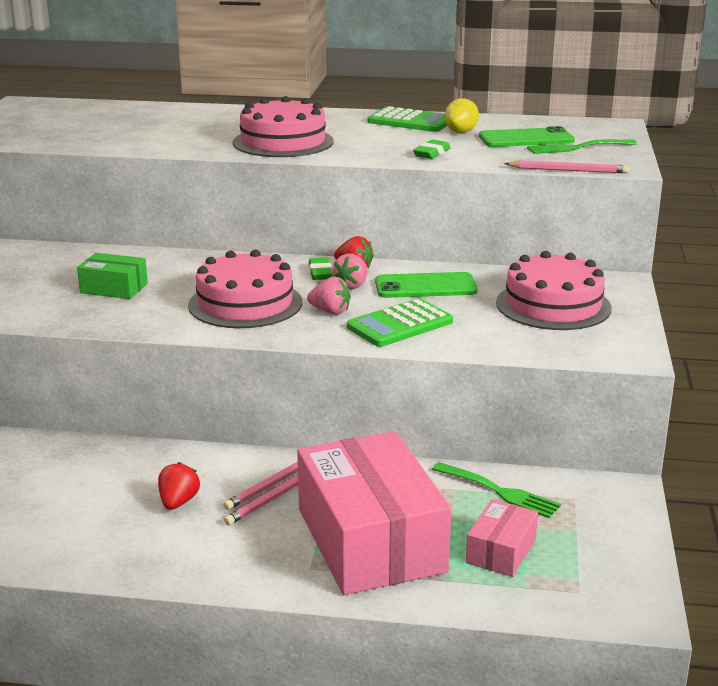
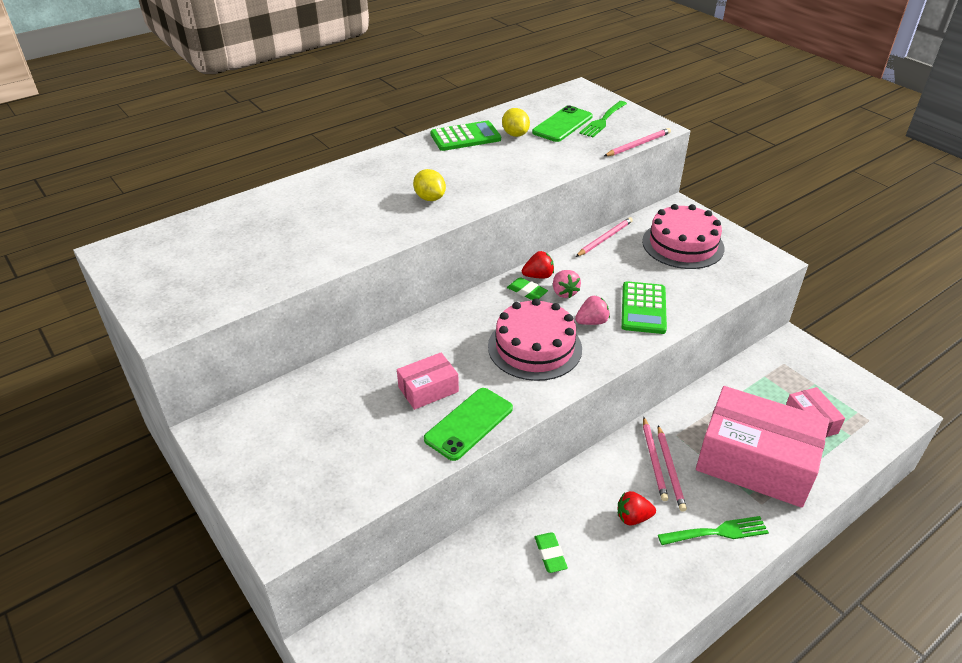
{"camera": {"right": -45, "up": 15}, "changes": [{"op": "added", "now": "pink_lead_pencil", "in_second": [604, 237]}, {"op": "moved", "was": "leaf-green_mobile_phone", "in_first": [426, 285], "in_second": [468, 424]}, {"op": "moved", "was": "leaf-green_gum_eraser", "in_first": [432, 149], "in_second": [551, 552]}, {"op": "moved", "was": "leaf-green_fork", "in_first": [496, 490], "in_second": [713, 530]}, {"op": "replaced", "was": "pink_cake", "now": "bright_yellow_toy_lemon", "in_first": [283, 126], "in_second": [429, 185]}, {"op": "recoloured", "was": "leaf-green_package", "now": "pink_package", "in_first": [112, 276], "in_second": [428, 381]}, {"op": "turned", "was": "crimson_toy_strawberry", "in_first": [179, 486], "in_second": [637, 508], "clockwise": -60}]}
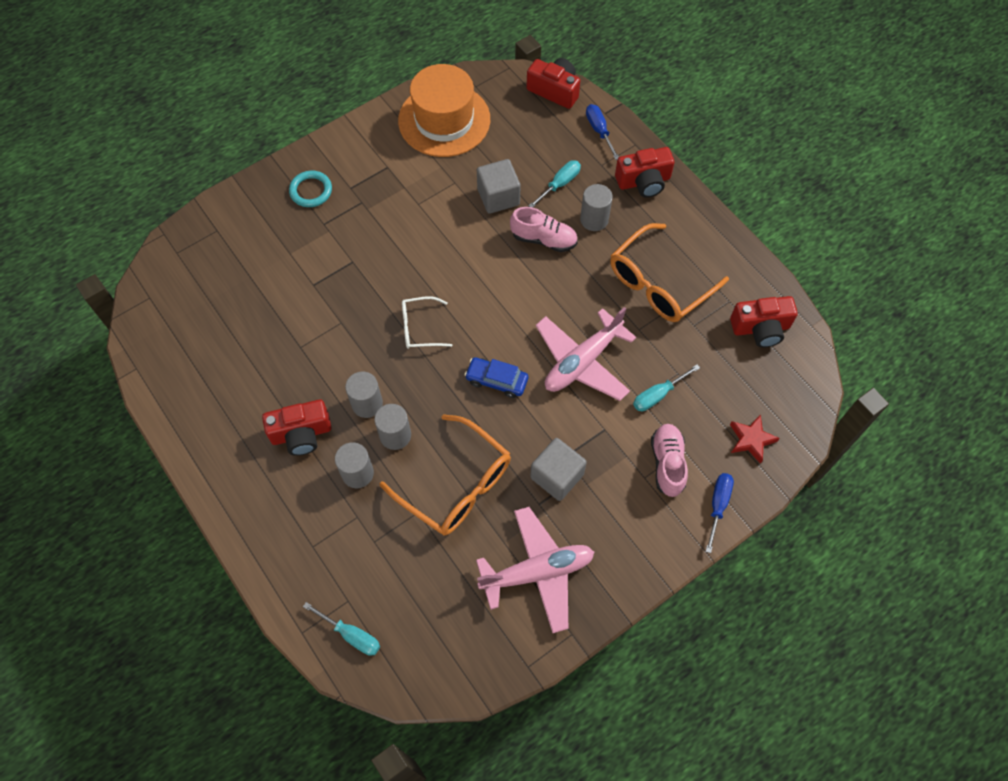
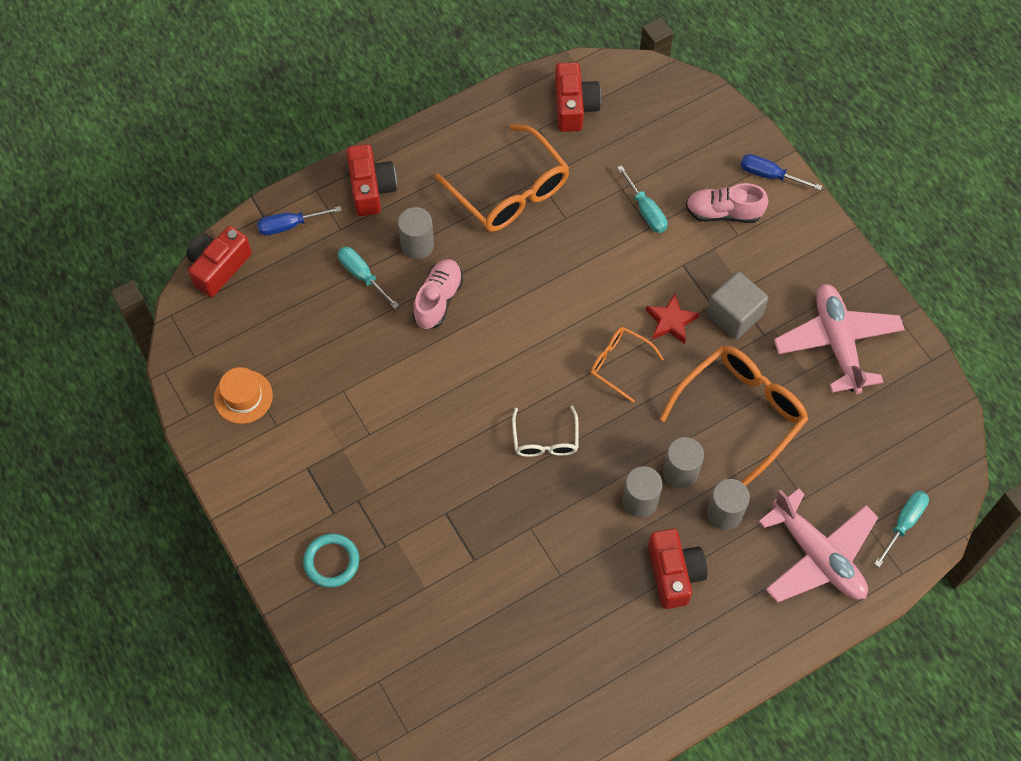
{"camera": {"right": -85, "up": 0}, "changes": [{"op": "removed", "was": "gray_block", "in_first": [499, 186]}, {"op": "moved", "was": "pink_toy_plane", "in_first": [586, 354], "in_second": [818, 545]}, {"op": "moved", "was": "crimson_star", "in_first": [755, 439], "in_second": [672, 319]}, {"op": "replaced", "was": "royal_blue_toy_car", "now": "orange-coloured_eyeglasses", "in_first": [496, 377], "in_second": [627, 365]}, {"op": "resized", "was": "orange-coloured_hat", "in_first": [444, 110], "in_second": [243, 395], "ratio": 0.49}]}
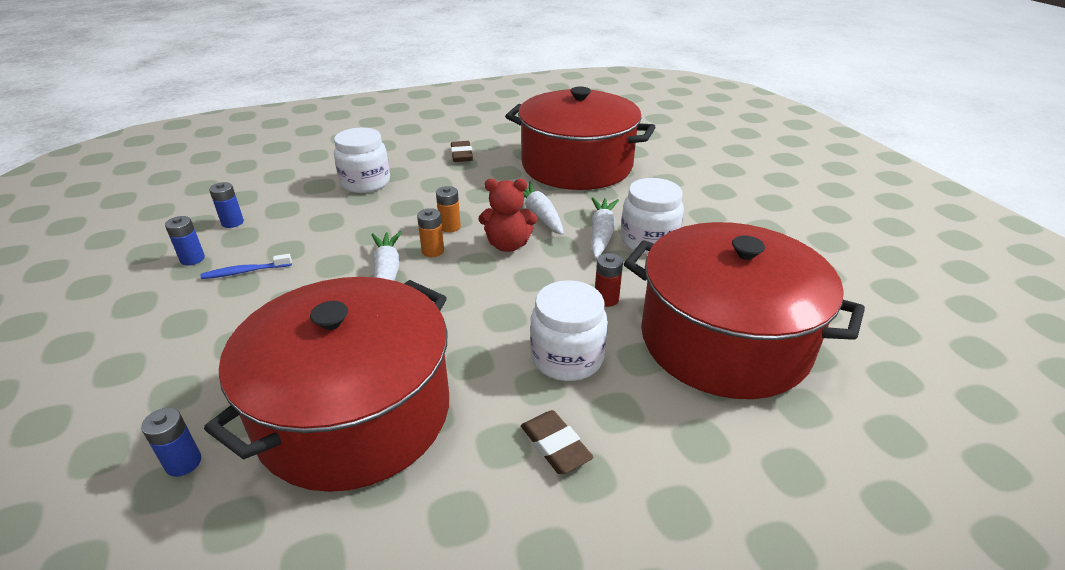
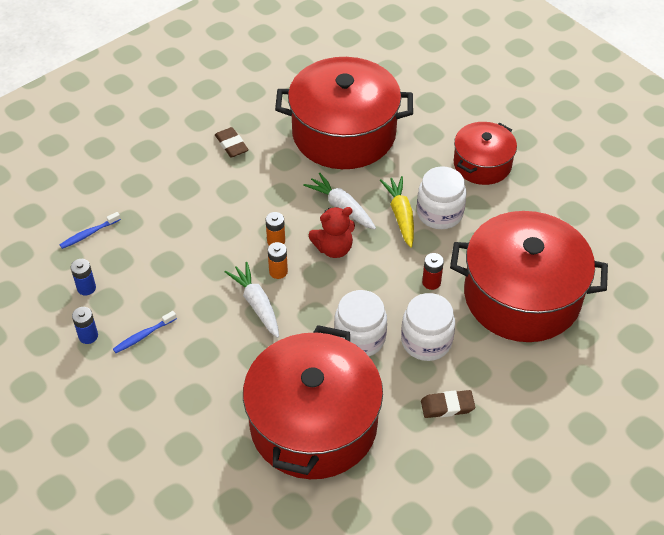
{"camera": {"right": -20, "up": 15}, "changes": [{"op": "removed", "was": "royal_blue_power_cell", "in_first": [171, 442]}, {"op": "added", "now": "royal_blue_tooth_brush", "in_second": [90, 230]}, {"op": "added", "now": "crimson_stockpot", "in_second": [485, 153]}, {"op": "moved", "was": "snow-white_jam_jar", "in_first": [362, 160], "in_second": [360, 323]}, {"op": "recoloured", "was": "snow-white_toy_carrot", "now": "bright_yellow_toy_carrot", "in_first": [605, 227], "in_second": [397, 212]}, {"op": "turned", "was": "dark_brown_gum_eraser", "in_first": [557, 442], "in_second": [448, 404], "clockwise": -45}]}
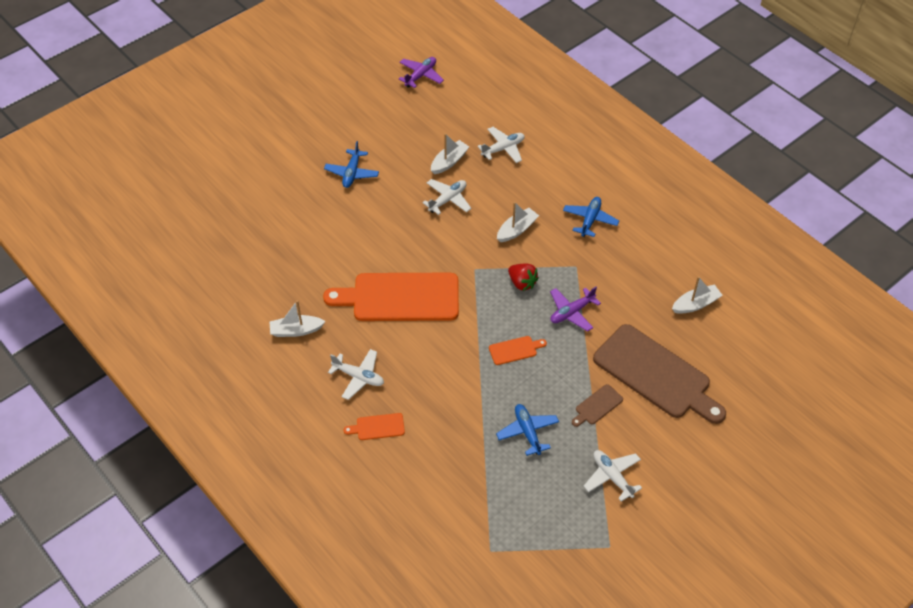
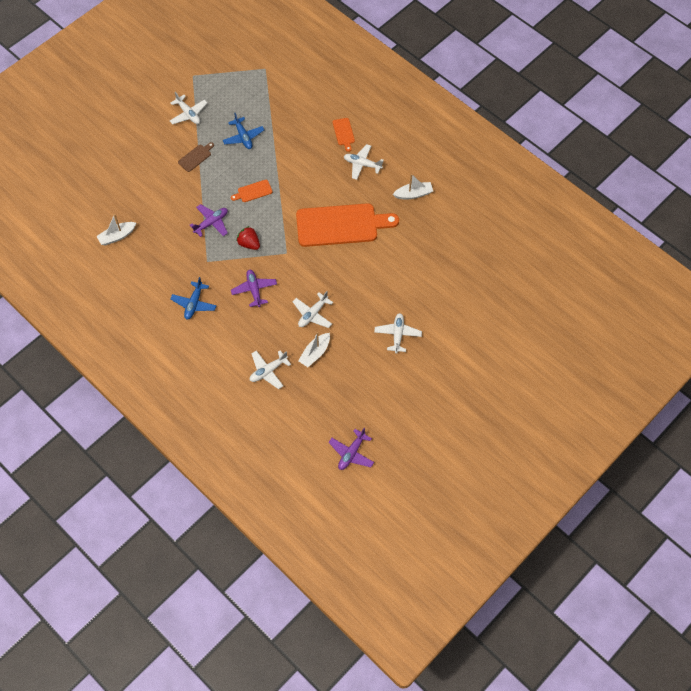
{"camera": {"right": 175, "up": 10}, "changes": [{"op": "removed", "was": "dark_brown_cutting_board", "in_first": [659, 374]}, {"op": "replaced", "was": "snow-white_sailboat", "now": "violet_toy_plane", "in_first": [518, 222], "in_second": [254, 288]}, {"op": "recoloured", "was": "royal_blue_toy_plane", "now": "snow-white_toy_plane", "in_first": [351, 164], "in_second": [398, 333]}, {"op": "turned", "was": "orange-coloured_cutting_board", "in_first": [374, 426], "in_second": [344, 135], "clockwise": 90}]}
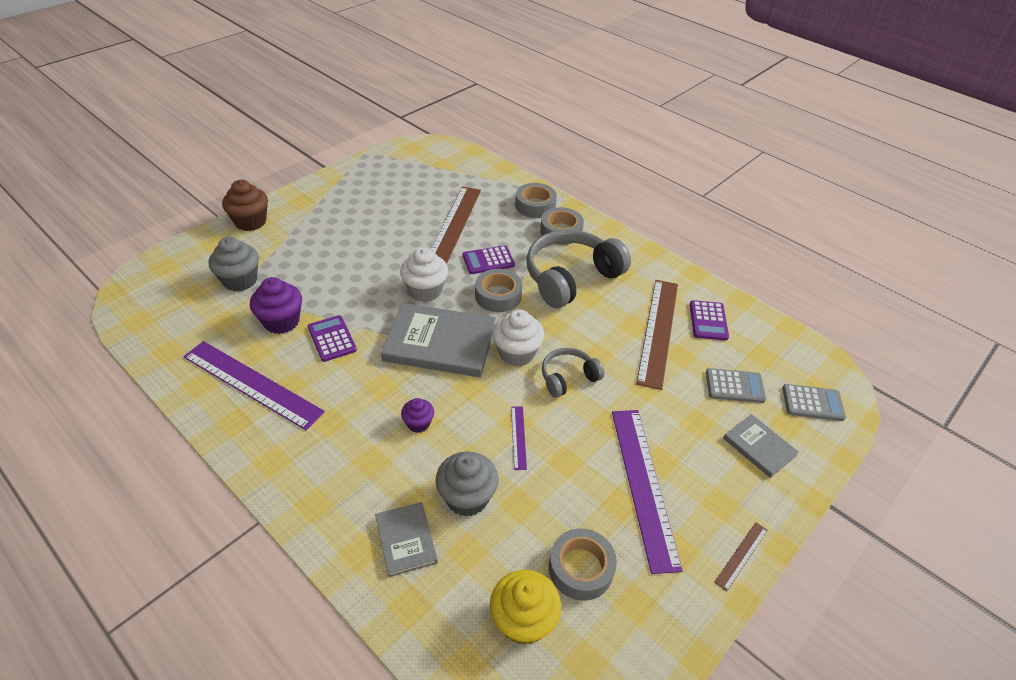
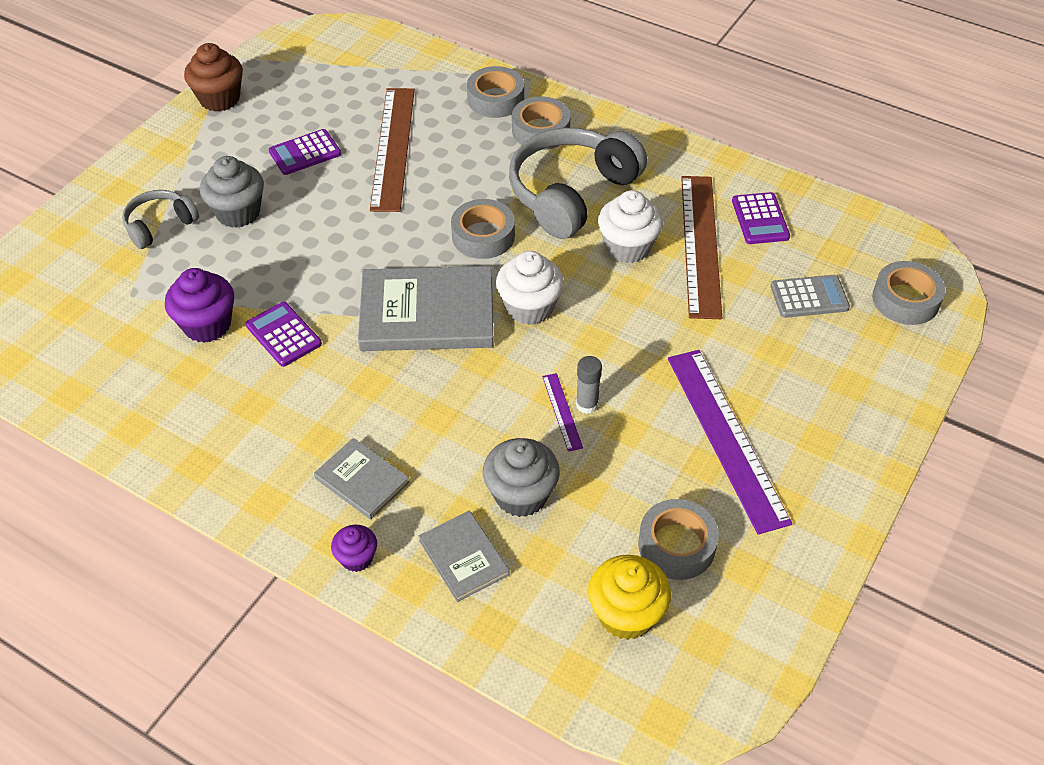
{"camera": {"right": -10, "up": 5}, "changes": [{"op": "removed", "was": "violet_straightedge", "in_first": [254, 385]}, {"op": "removed", "was": "dark_brown_straightedge", "in_first": [741, 556]}, {"op": "added", "now": "gray_glue_stick", "in_second": [589, 385]}, {"op": "moved", "was": "gray_cupcake", "in_first": [234, 264], "in_second": [232, 192]}, {"op": "moved", "was": "dark_brown_cupcake", "in_first": [245, 205], "in_second": [213, 77]}, {"op": "moved", "was": "snow-white_cupcake", "in_first": [424, 275], "in_second": [630, 226]}, {"op": "moved", "was": "violet_cupcake", "in_first": [417, 415], "in_second": [354, 548]}, {"op": "moved", "was": "violet_pocket_calculator", "in_first": [489, 259], "in_second": [305, 152]}, {"op": "moved", "was": "gray_headset", "in_first": [573, 373], "in_second": [160, 219]}, {"op": "moved", "was": "gray_hardcover", "in_first": [761, 446], "in_second": [362, 478]}, {"op": "replaced", "was": "gray_pocket_calculator", "now": "gray_roll_of_tape", "in_first": [814, 402], "in_second": [909, 293]}]}
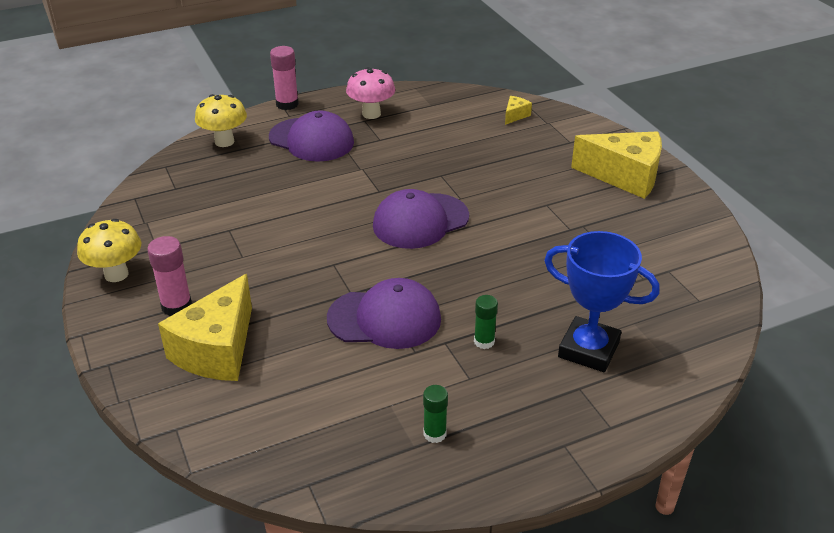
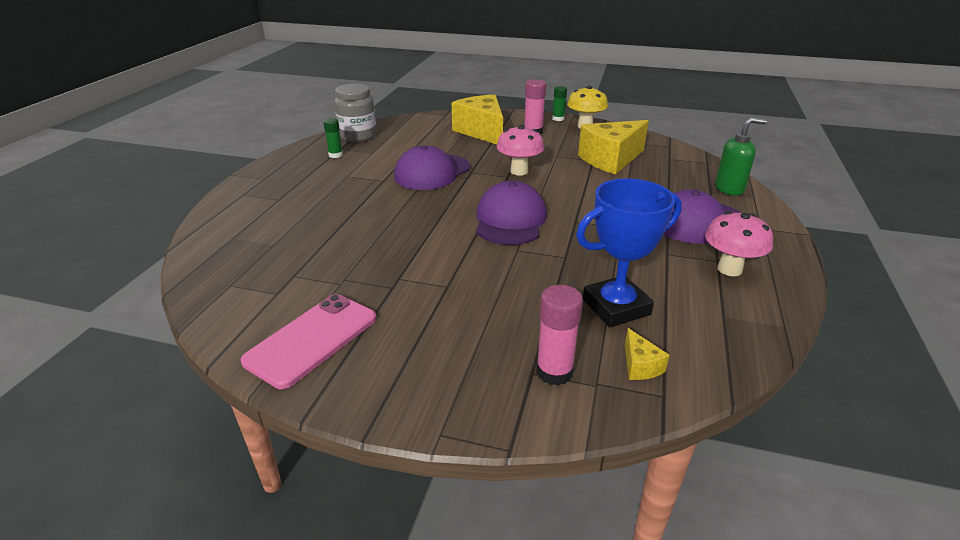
{"camera": {"right": 130, "up": -5}, "changes": [{"op": "added", "now": "pink_mobile_phone", "in_second": [308, 341]}, {"op": "added", "now": "gray_jam_jar", "in_second": [355, 113]}, {"op": "added", "now": "pink_fungus", "in_second": [520, 150]}, {"op": "moved", "was": "pink_glue_stick", "in_first": [284, 78], "in_second": [559, 335]}, {"op": "moved", "was": "leaf-green_glue_stick", "in_first": [486, 322], "in_second": [559, 103]}, {"op": "moved", "was": "royal_blue_trophy", "in_first": [602, 301], "in_second": [629, 252]}, {"op": "moved", "was": "bright_yellow_cheese_wedge", "in_first": [616, 165], "in_second": [613, 147]}, {"op": "replaced", "was": "bright_yellow_fungus", "now": "leaf-green_pump_bottle", "in_first": [221, 120], "in_second": [741, 156]}]}
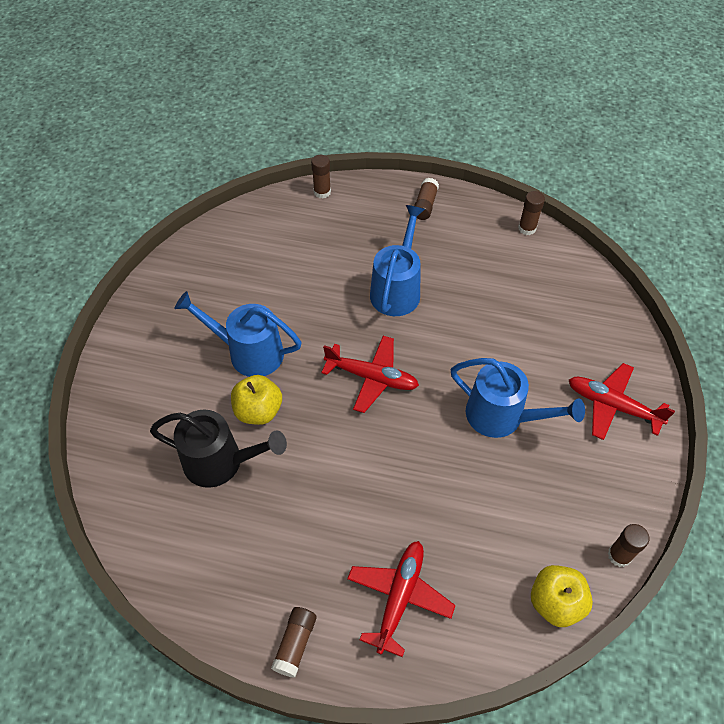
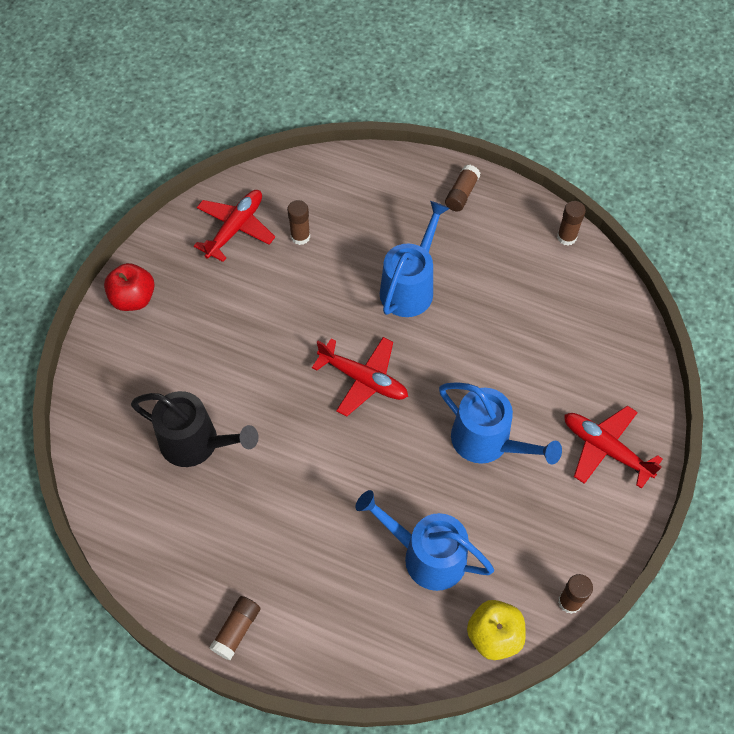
{"camera": {"right": 10, "up": 5}, "changes": [{"op": "removed", "was": "bright_yellow_toy_apple", "in_first": [256, 400]}, {"op": "added", "now": "crimson_toy_apple", "in_second": [129, 287]}, {"op": "moved", "was": "royal_blue_watering_can", "in_first": [238, 334], "in_second": [424, 540]}, {"op": "moved", "was": "dark_brown_glue_stick", "in_first": [321, 177], "in_second": [298, 222]}, {"op": "moved", "was": "crimson_toy_plane", "in_first": [401, 599], "in_second": [234, 226]}]}
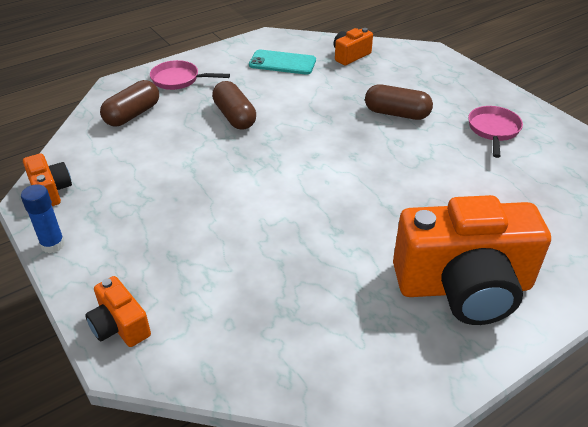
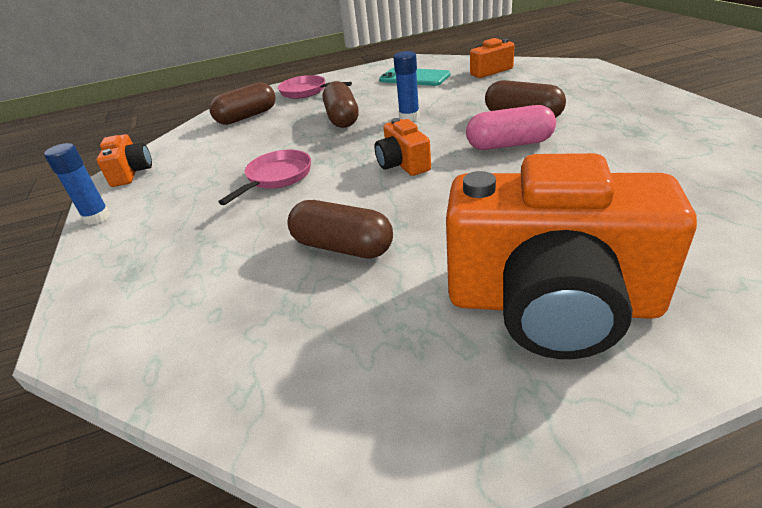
{"camera": {"right": 20, "up": -5}, "changes": [{"op": "added", "now": "dark_brown_pill", "in_second": [340, 229]}, {"op": "added", "now": "royal_blue_glue_stick", "in_second": [406, 86]}, {"op": "added", "now": "pink_pill", "in_second": [511, 127]}, {"op": "moved", "was": "orange-coloured_camera", "in_first": [118, 311], "in_second": [402, 147]}, {"op": "moved", "was": "pink_frying_pan", "in_first": [495, 132], "in_second": [264, 177]}]}
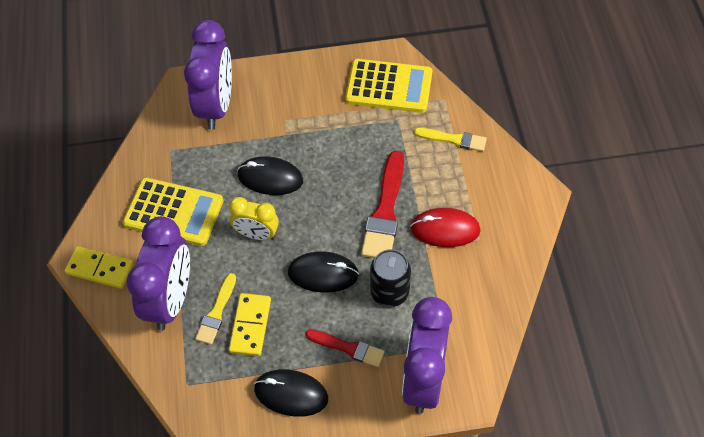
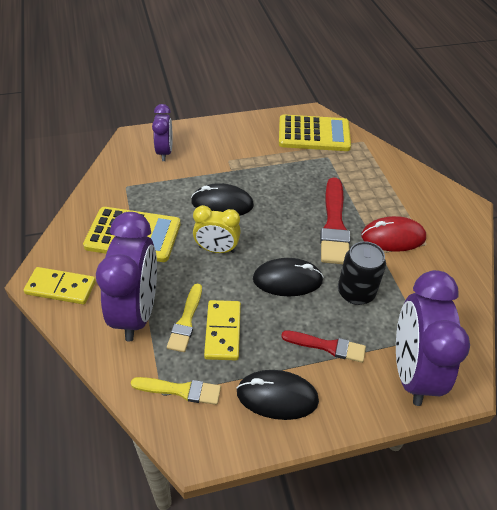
{"camera": {"right": -10, "up": -10}, "changes": [{"op": "moved", "was": "bright_yellow_brush", "in_first": [450, 140], "in_second": [176, 391]}, {"op": "resized", "was": "violet_alarm_clock", "in_first": [208, 75], "in_second": [162, 132], "ratio": 0.56}]}
